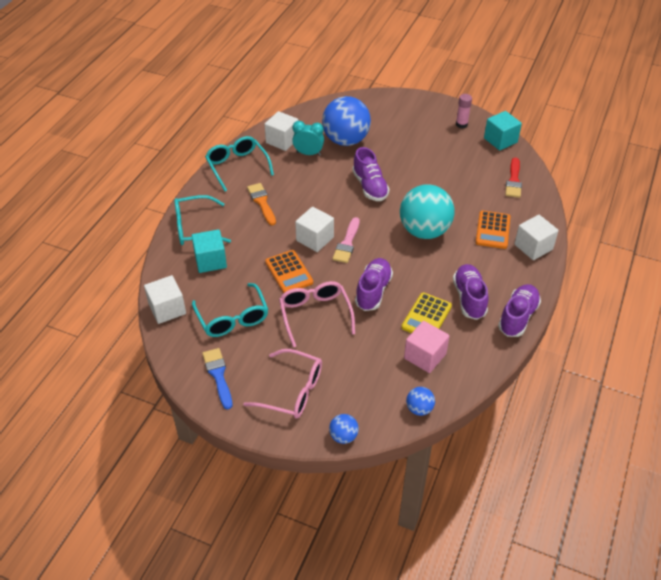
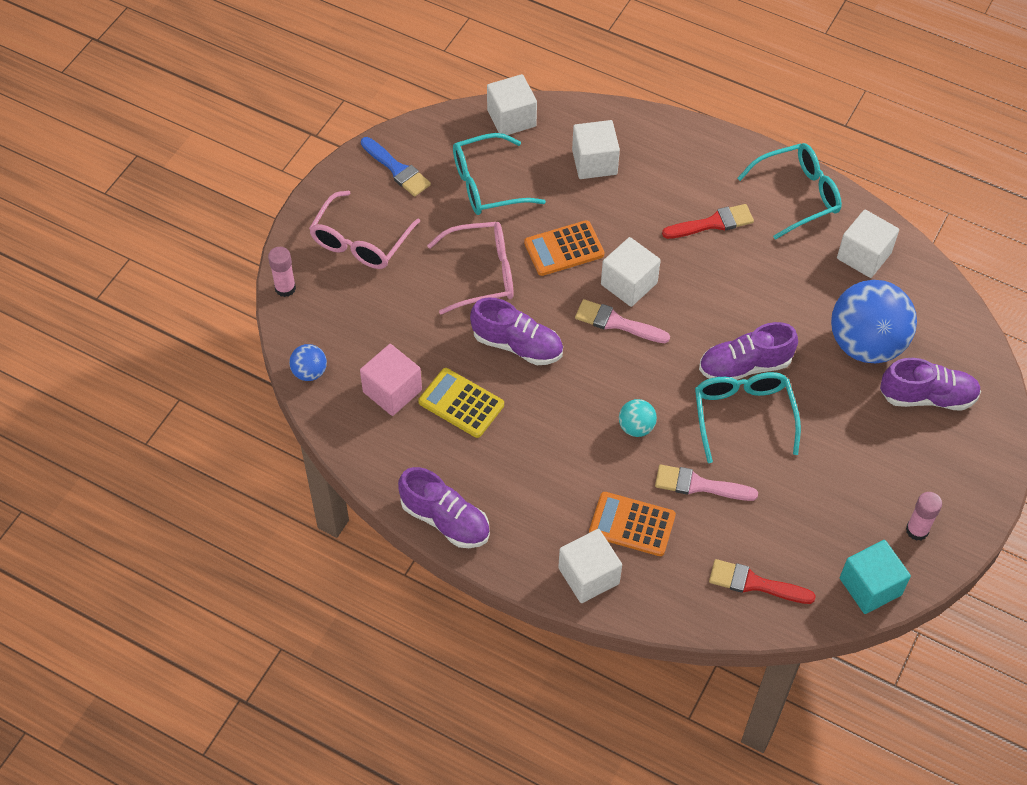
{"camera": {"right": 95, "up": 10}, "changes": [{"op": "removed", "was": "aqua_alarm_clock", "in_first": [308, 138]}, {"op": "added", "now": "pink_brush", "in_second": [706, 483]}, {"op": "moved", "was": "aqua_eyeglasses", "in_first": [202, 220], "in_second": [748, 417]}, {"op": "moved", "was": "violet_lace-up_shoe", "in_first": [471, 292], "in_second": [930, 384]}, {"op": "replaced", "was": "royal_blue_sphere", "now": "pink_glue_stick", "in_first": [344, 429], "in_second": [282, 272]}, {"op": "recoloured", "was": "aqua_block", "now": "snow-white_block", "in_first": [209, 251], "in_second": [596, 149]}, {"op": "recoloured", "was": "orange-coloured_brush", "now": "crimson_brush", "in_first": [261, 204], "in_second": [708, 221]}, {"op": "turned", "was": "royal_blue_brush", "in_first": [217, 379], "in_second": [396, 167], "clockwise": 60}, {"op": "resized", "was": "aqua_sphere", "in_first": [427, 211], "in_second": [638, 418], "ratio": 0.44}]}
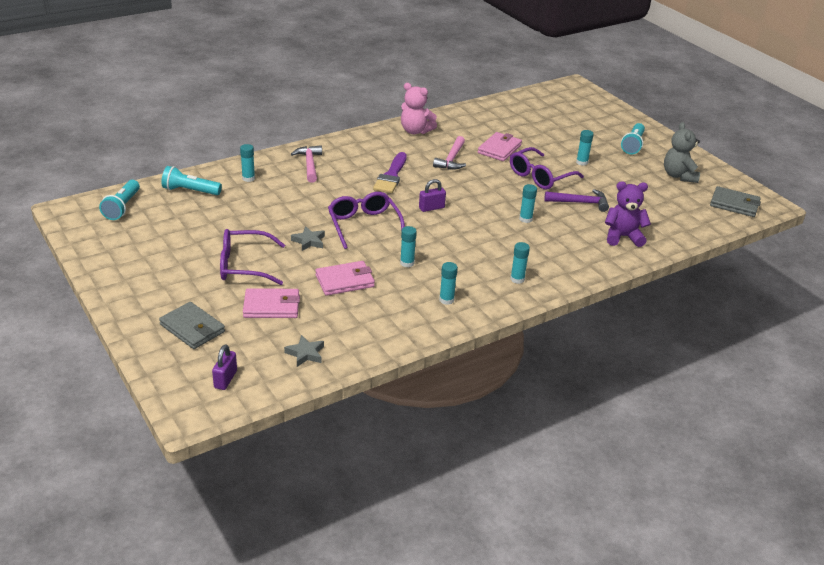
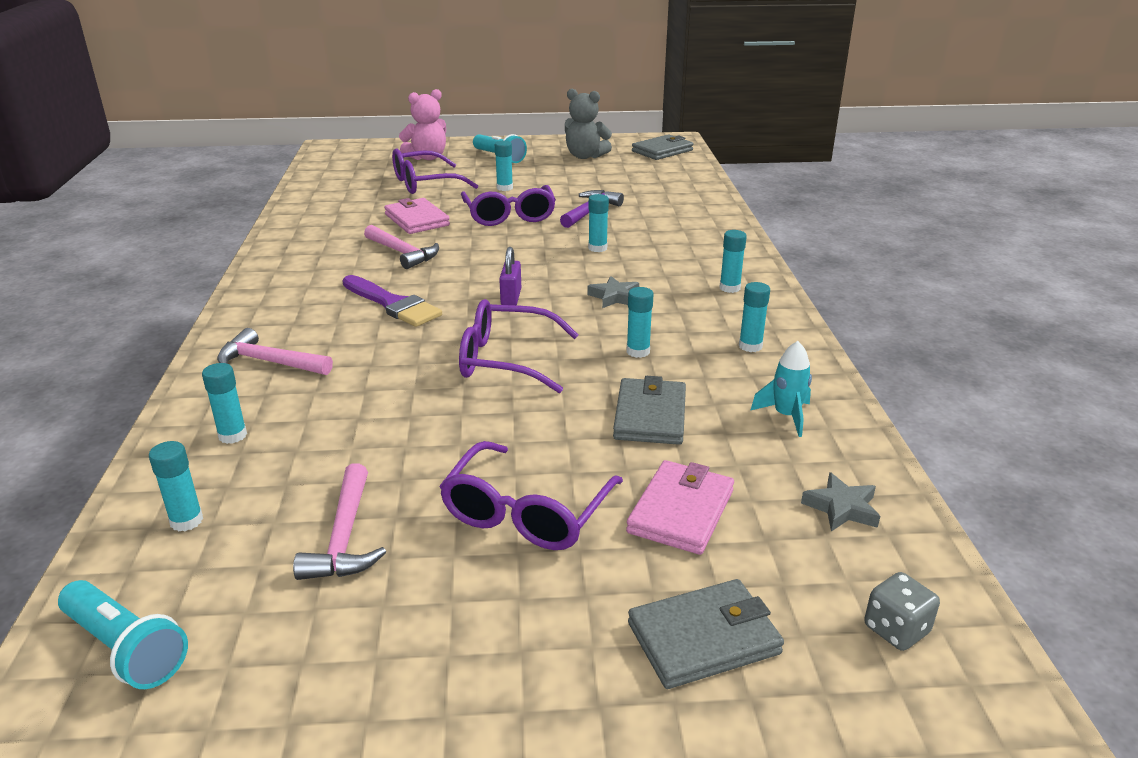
{"camera": {"right": -60, "up": -5}, "changes": [{"op": "removed", "was": "violet_stuffed_bear", "in_first": [628, 214]}, {"op": "added", "now": "pink_hammer", "in_second": [339, 521]}, {"op": "added", "now": "violet_eyeglasses", "in_second": [435, 171]}, {"op": "added", "now": "aqua_toy_rocket", "in_second": [781, 389]}, {"op": "moved", "was": "gray_star", "in_first": [308, 238], "in_second": [613, 292]}, {"op": "moved", "was": "pink_stuffed_bear", "in_first": [419, 108], "in_second": [422, 124]}, {"op": "replaced", "was": "aqua_torch", "now": "aqua_glue_stick", "in_first": [191, 180], "in_second": [176, 486]}, {"op": "replaced", "was": "violet_small_lock", "now": "gray_die", "in_first": [224, 367], "in_second": [902, 611]}, {"op": "recoloured", "was": "pink_wallet", "now": "gray_wallet", "in_first": [345, 278], "in_second": [649, 410]}]}
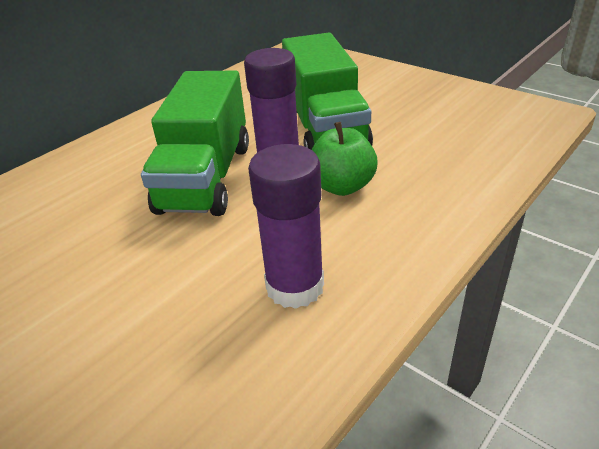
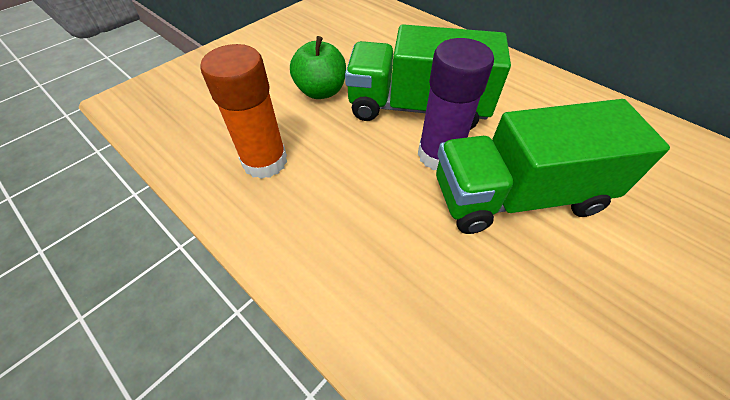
{"camera": {"right": 90, "up": 15}, "changes": [{"op": "moved", "was": "leaf-green_toy_apple", "in_first": [344, 159], "in_second": [318, 67]}, {"op": "recoloured", "was": "violet_glue_stick", "now": "orange-coloured_glue_stick", "in_first": [286, 226], "in_second": [243, 111]}]}
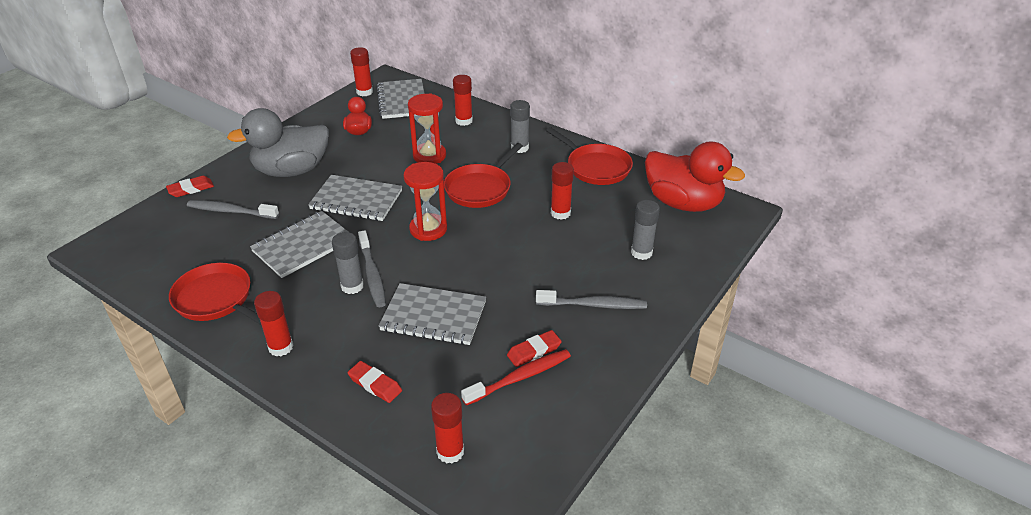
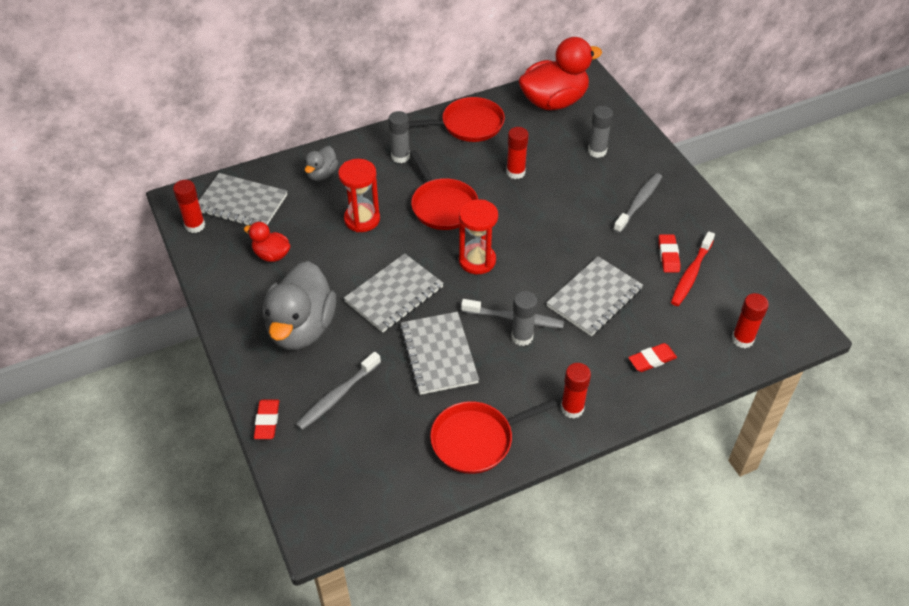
{"camera": {"right": -60, "up": 10}, "changes": [{"op": "replaced", "was": "crimson_glue_stick", "now": "gray_toy_duck", "in_first": [463, 100], "in_second": [321, 163]}, {"op": "turned", "was": "crimson_tooth_brush", "in_first": [516, 377], "in_second": [693, 268], "clockwise": -150}]}
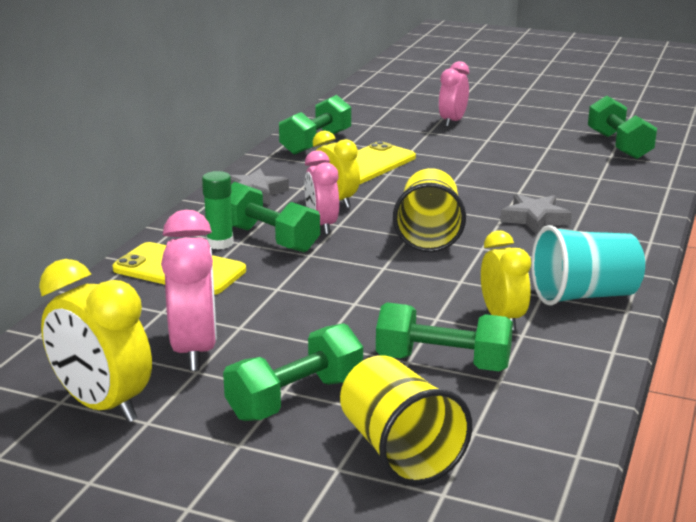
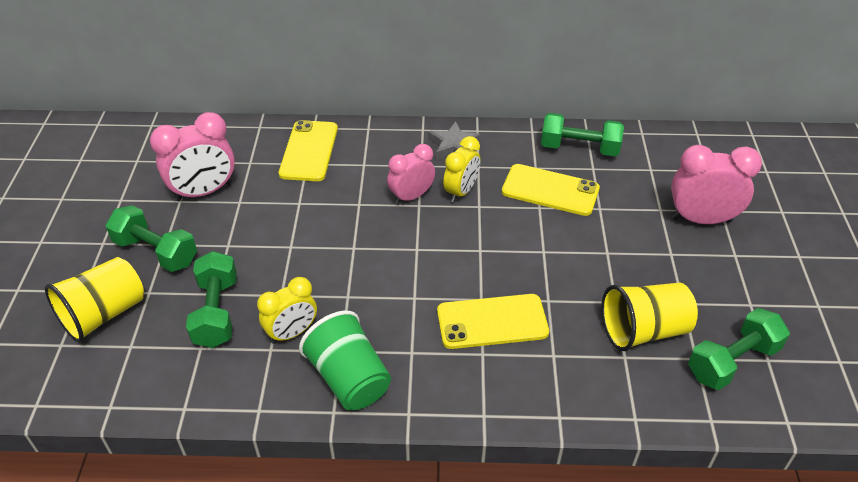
{"camera": {"right": 70, "up": 20}, "changes": [{"op": "removed", "was": "bright_yellow_alarm_clock", "in_first": [95, 341]}, {"op": "removed", "was": "leaf-green_glue_stick", "in_first": [218, 210]}, {"op": "removed", "was": "leaf-green_hand_weight", "in_first": [275, 217]}, {"op": "moved", "was": "bright_yellow_tumbler", "in_first": [429, 210], "in_second": [649, 317]}, {"op": "replaced", "was": "gray_star", "now": "bright_yellow_mobile_phone", "in_first": [536, 214], "in_second": [493, 321]}, {"op": "recoloured", "was": "aqua_tumbler", "now": "leaf-green_tumbler", "in_first": [588, 265], "in_second": [345, 360]}, {"op": "resized", "was": "pink_alarm_clock", "in_first": [453, 94], "in_second": [716, 184], "ratio": 1.5}]}
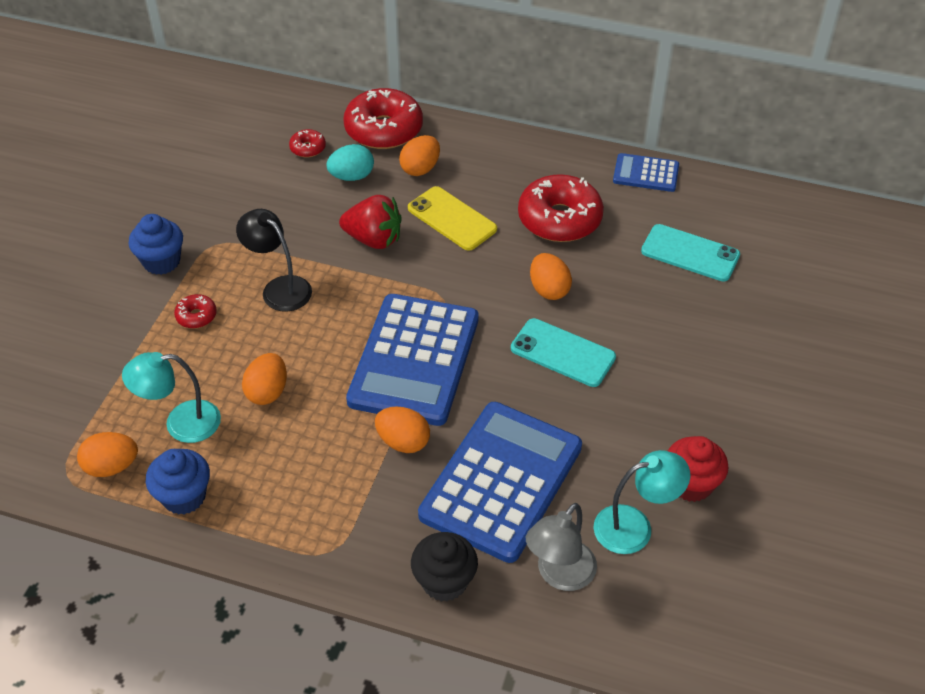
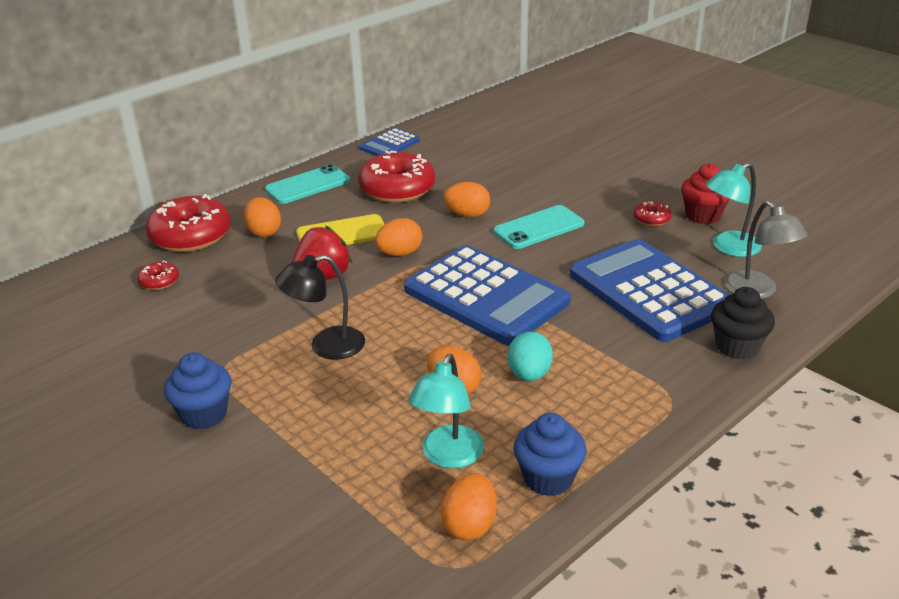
{"camera": {"right": -60, "up": -15}, "changes": [{"op": "moved", "was": "crimson_glazed_donut", "in_first": [195, 311], "in_second": [653, 213]}, {"op": "moved", "was": "aqua_egg_shape", "in_first": [350, 162], "in_second": [530, 356]}, {"op": "moved", "was": "orange-coloured_egg_shape", "in_first": [402, 430], "in_second": [398, 237]}, {"op": "moved", "was": "aqua_mobile_phone", "in_first": [690, 253], "in_second": [307, 184]}, {"op": "turned", "was": "aqua_reading_lamp", "in_first": [641, 502], "in_second": [733, 210], "clockwise": -135}]}
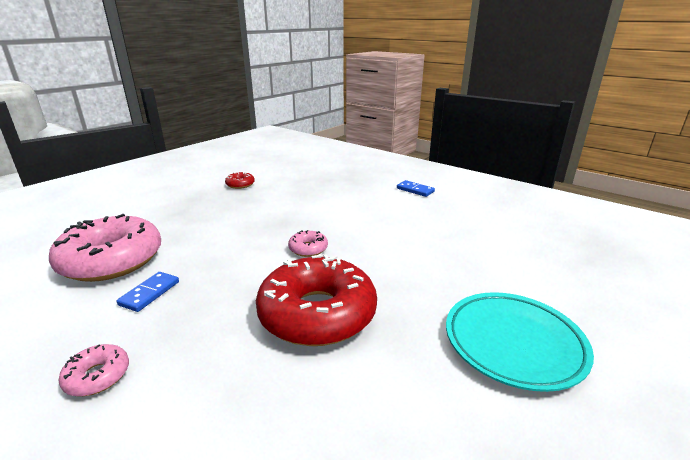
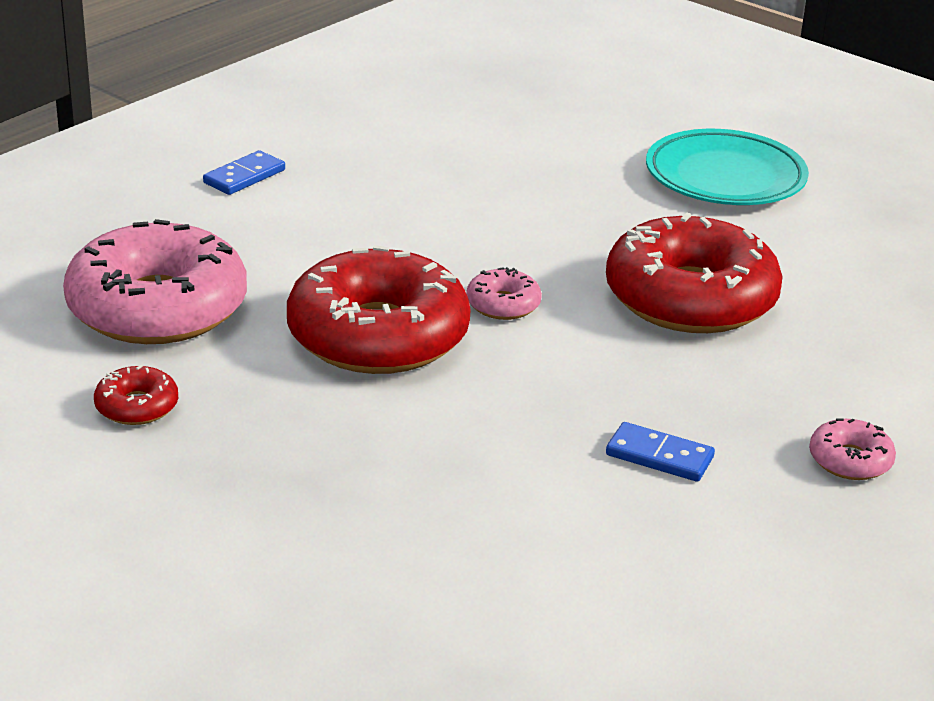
{"camera": {"right": -90, "up": 5}, "changes": [{"op": "added", "now": "crimson_glazed_donut", "in_second": [379, 309]}, {"op": "moved", "was": "pink_glazed_donut", "in_first": [105, 248], "in_second": [155, 281]}]}
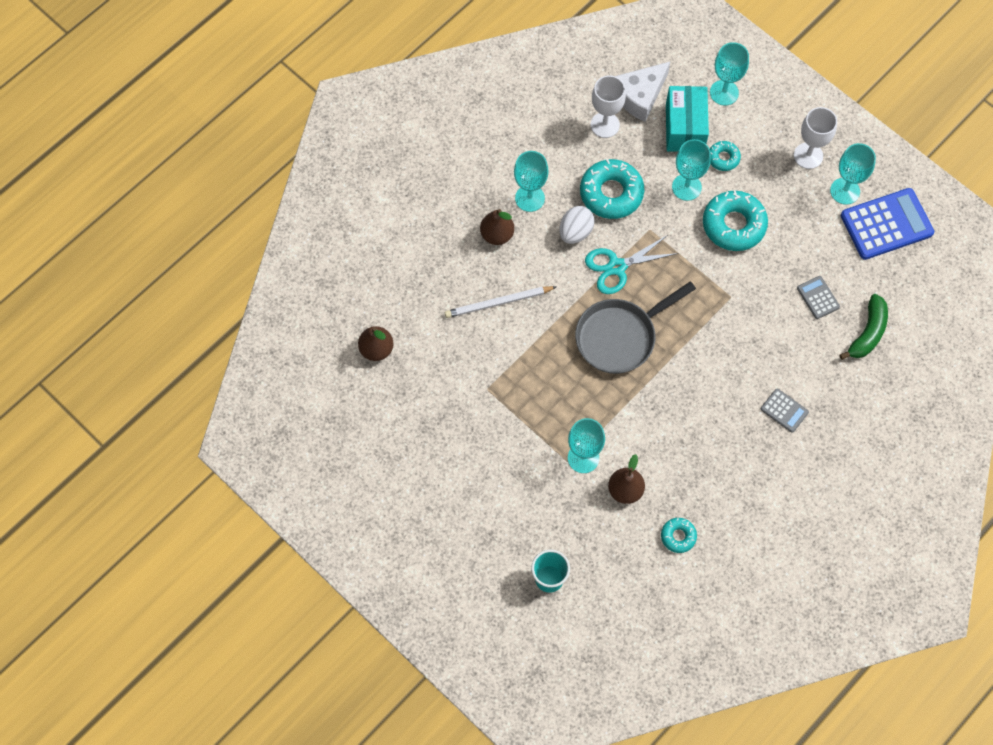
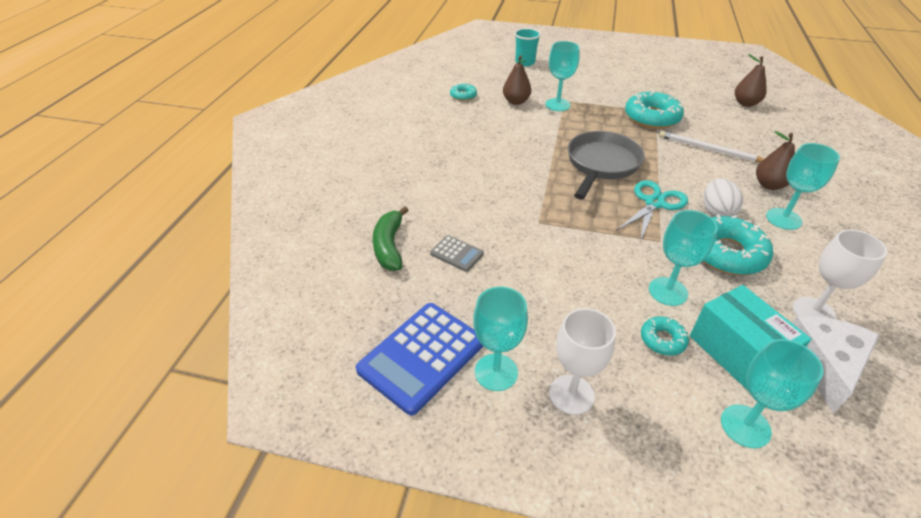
{"camera": {"right": 150, "up": -25}, "changes": [{"op": "removed", "was": "gray_pocket_calculator", "in_first": [785, 410]}, {"op": "moved", "was": "aqua_glazed_donut", "in_first": [735, 221], "in_second": [654, 109]}, {"op": "turned", "was": "snow-white_lead_pencil", "in_first": [500, 302], "in_second": [711, 147], "clockwise": -105}]}
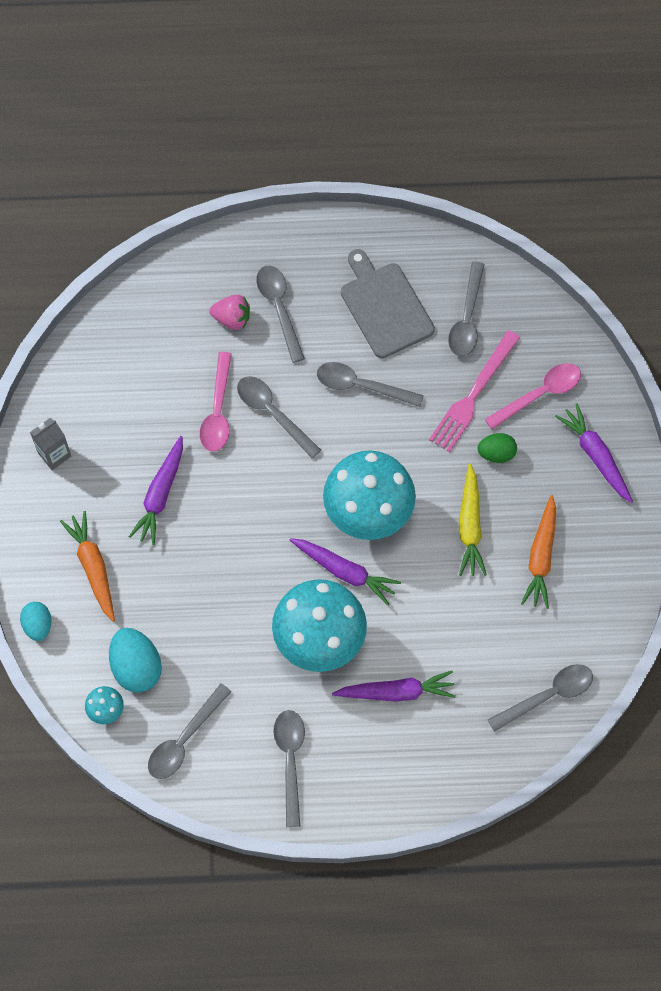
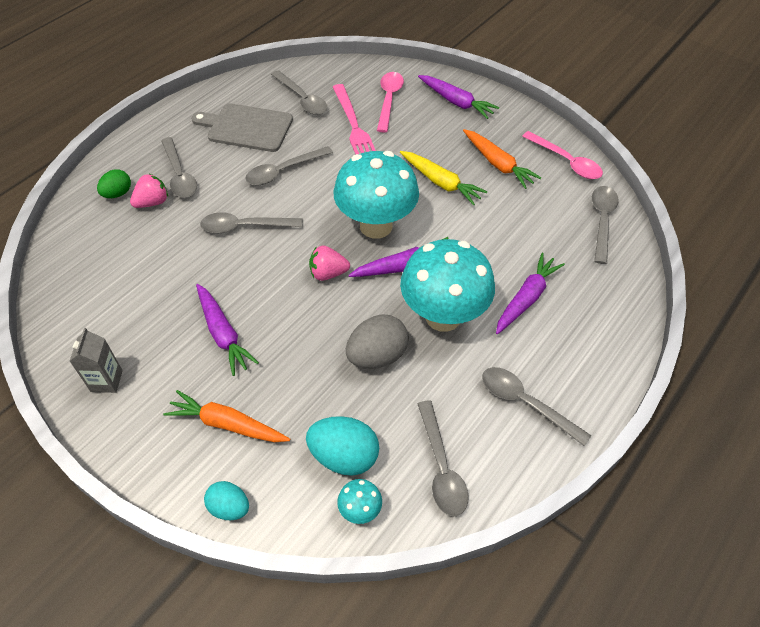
{"camera": {"right": -50, "up": -15}, "changes": [{"op": "added", "now": "pink_toy_strawberry", "in_second": [329, 263]}, {"op": "added", "now": "gray_egg_shape", "in_second": [377, 341]}, {"op": "moved", "was": "pink_tablespoon", "in_first": [216, 401], "in_second": [562, 155]}, {"op": "moved", "was": "leaf-green_egg_shape", "in_first": [497, 448], "in_second": [114, 183]}, {"op": "turned", "was": "gray_tablespoon", "in_first": [280, 314], "in_second": [179, 167], "clockwise": -135}, {"op": "turned", "was": "violet_toy_carrot", "in_first": [594, 453], "in_second": [458, 97], "clockwise": -150}]}
